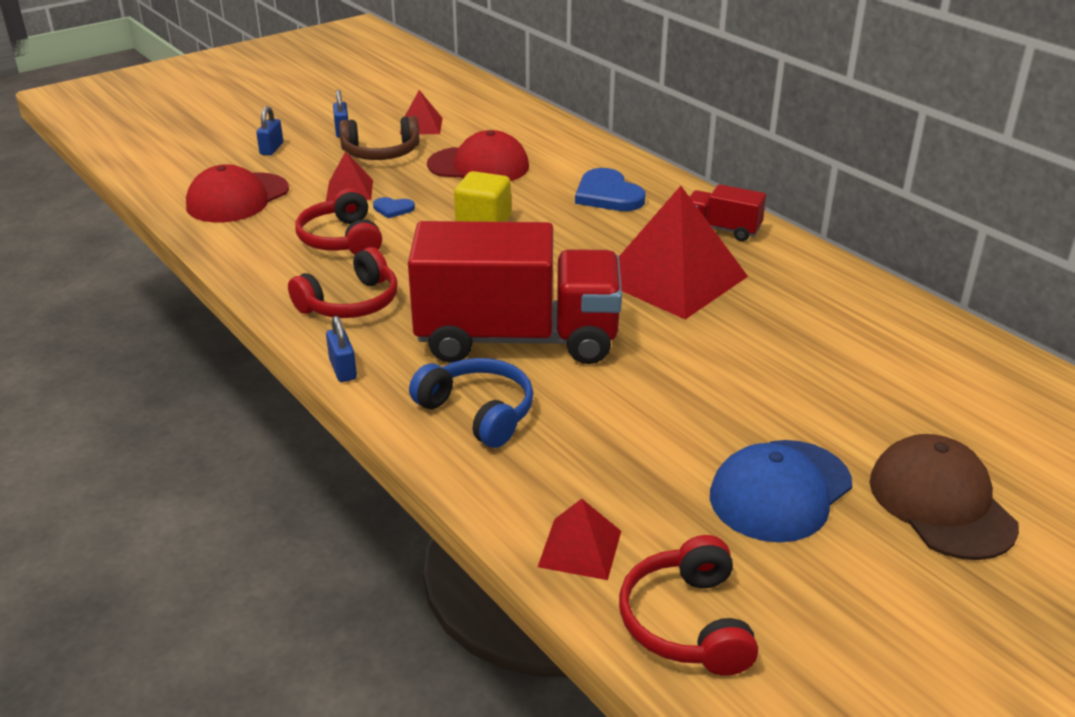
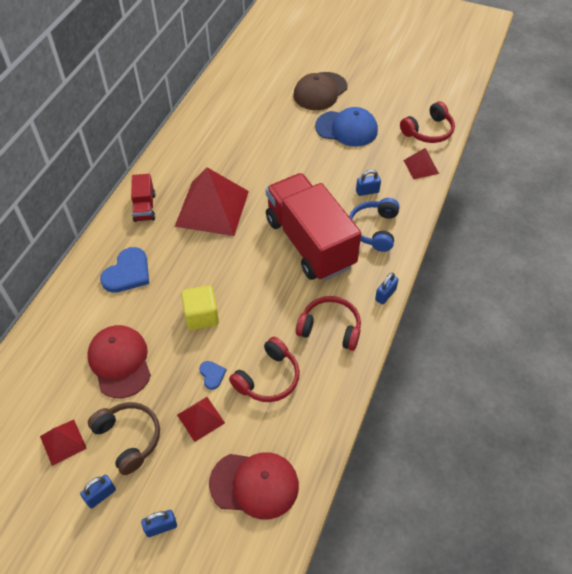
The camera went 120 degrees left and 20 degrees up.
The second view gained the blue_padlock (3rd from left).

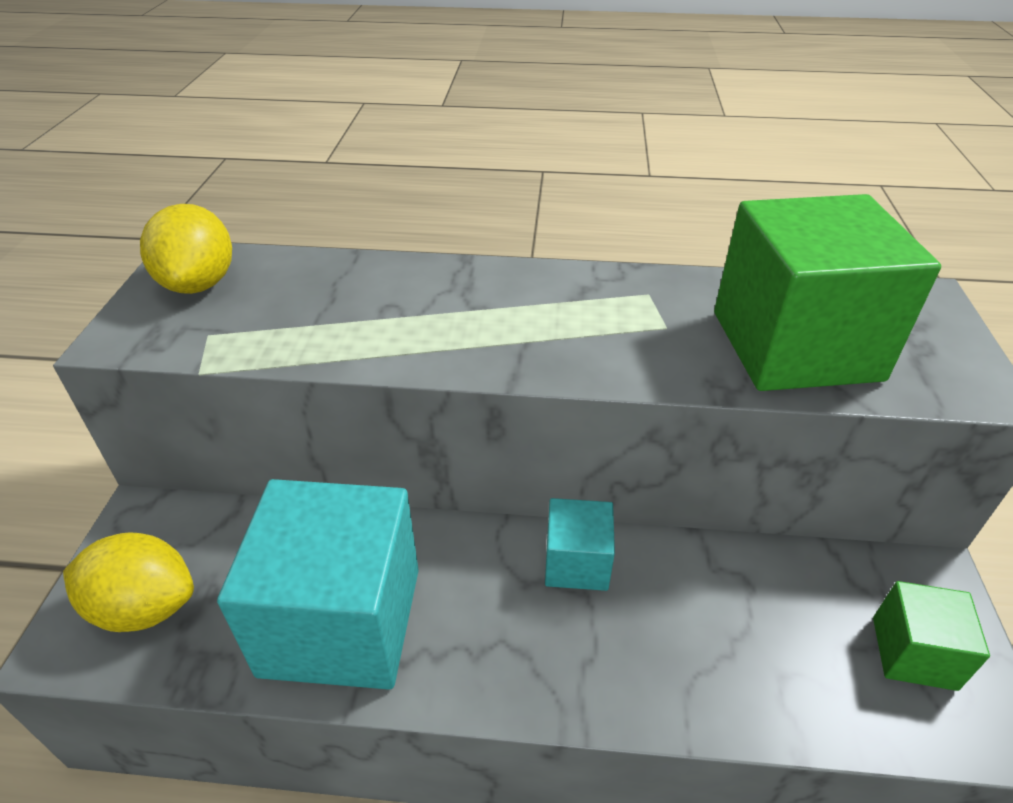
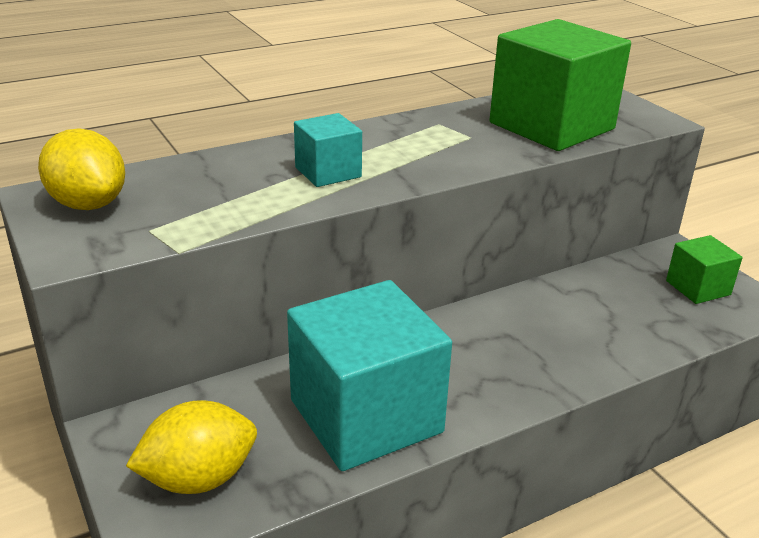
The camera went 35 degrees left and 10 degrees down.
The turquoise_cube (2nd from left in the first image) ended up elsewhere.

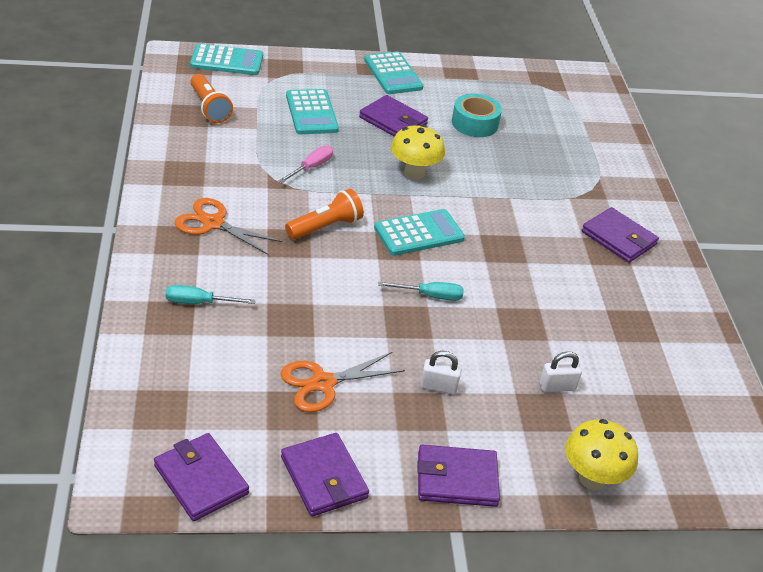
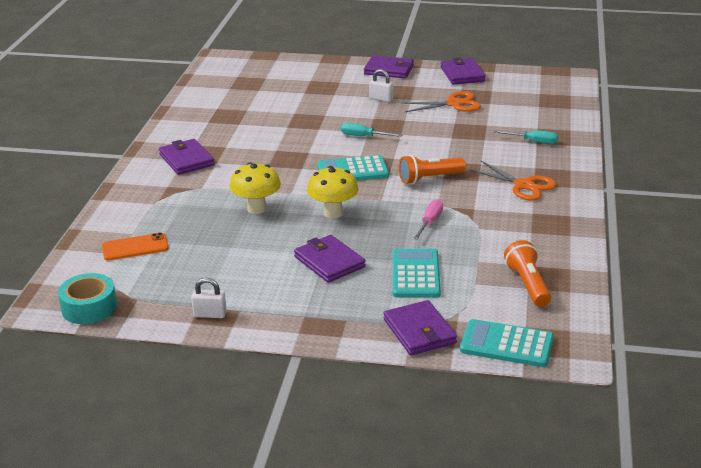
The camera went 160 degrees left and 10 degrees down.
The turquoise_tape ended up elsewhere.
The second view gained the orange_phone.
The white_padlock (2nd from left in the first image) ended up elsewhere.
The yellow_mushroom (2nd from left in the first image) ended up elsewhere.
The purple_wallet (1st from left in the first image) ended up elsewhere.
The pink_screwdriver ended up facing another way, 150 degrees clockwise from before.
The second view lost the turquoise_calculator (3rd from left).

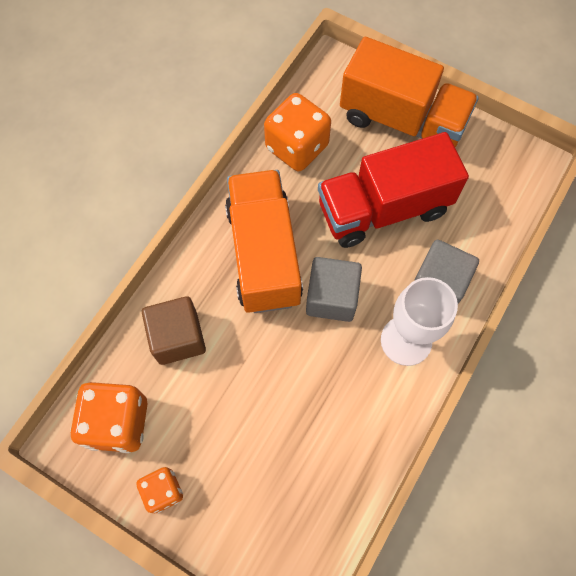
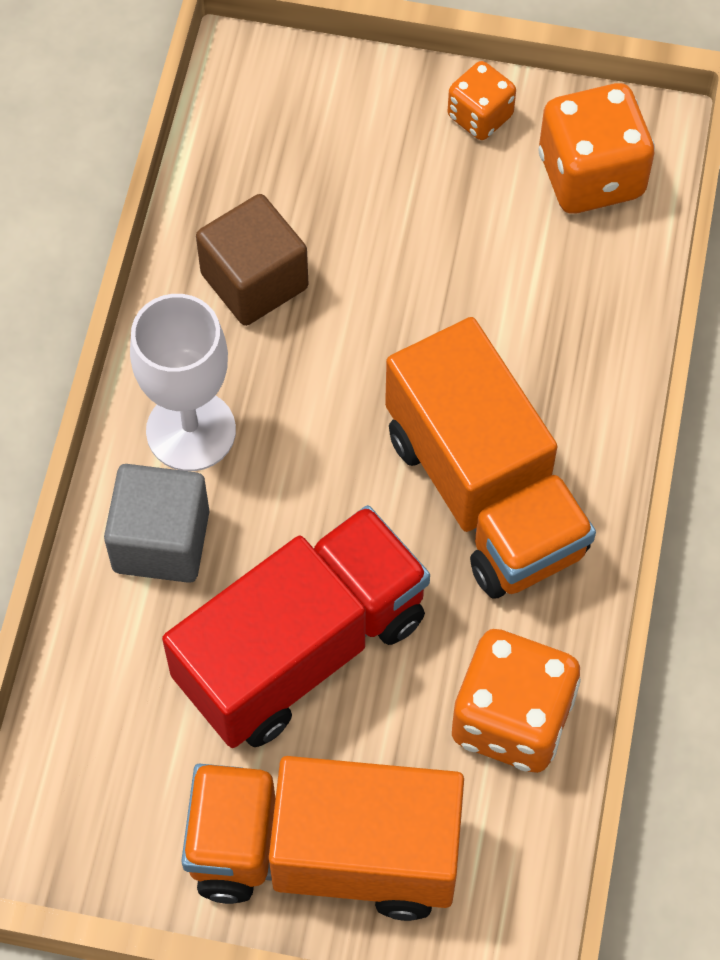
The camera went 160 degrees right and 5 degrees down.
The brown_cube ended up elsewhere.
The second view lost the grey_cube (1st from left).

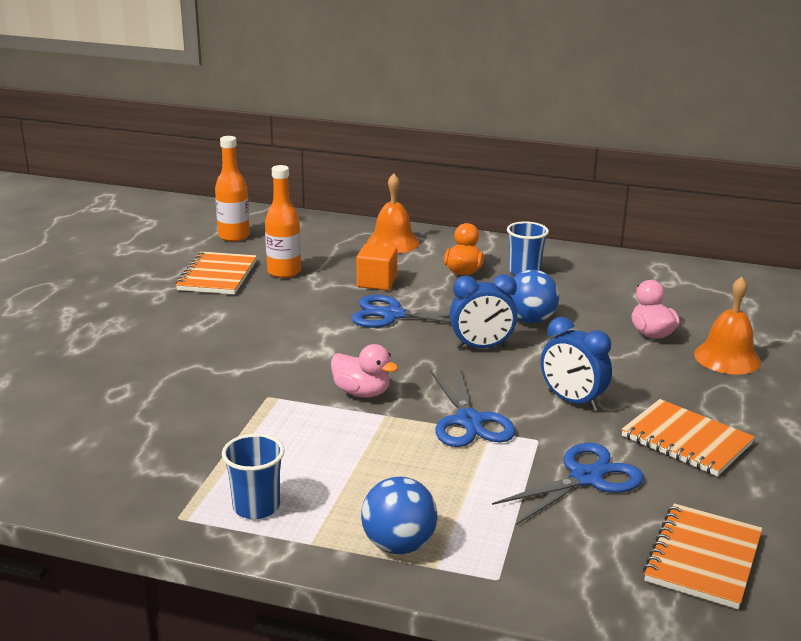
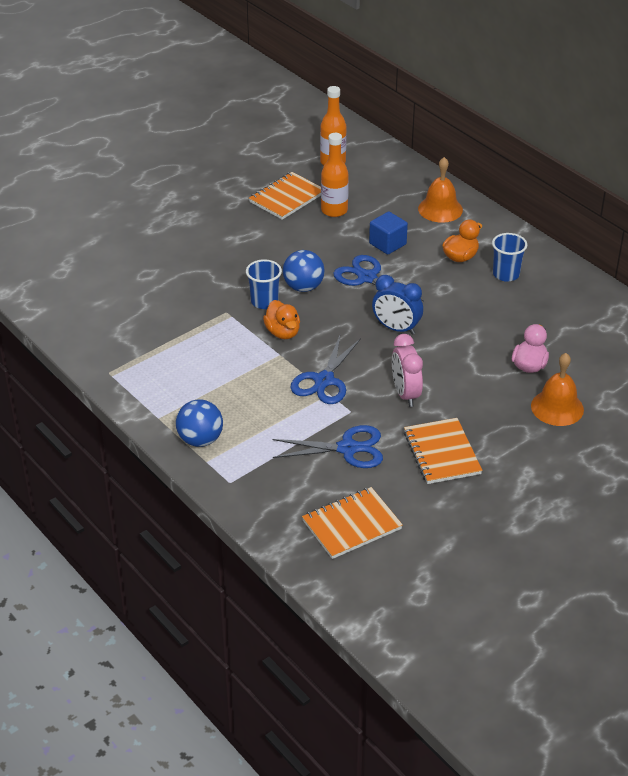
The camera went 35 degrees right and 15 degrees up.
The blue_cup (1st from left) ended up elsewhere.
What was the pink_duck (1st from left) turned into the orange_duck (1st from left).
The blue_ball (2nd from left) ended up elsewhere.
What was the orange_cube turned into the blue_cube.
What was the blue_clock (2nd from left) turned into the pink_clock.

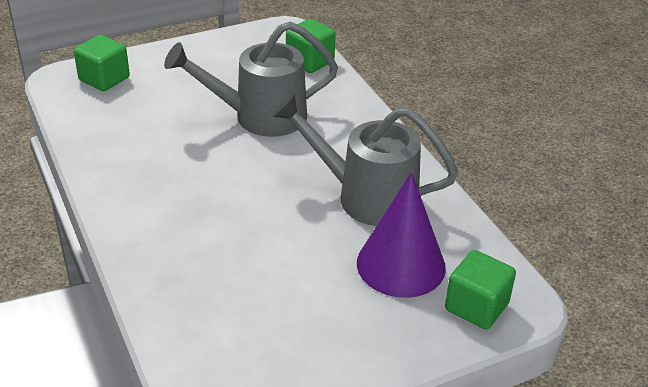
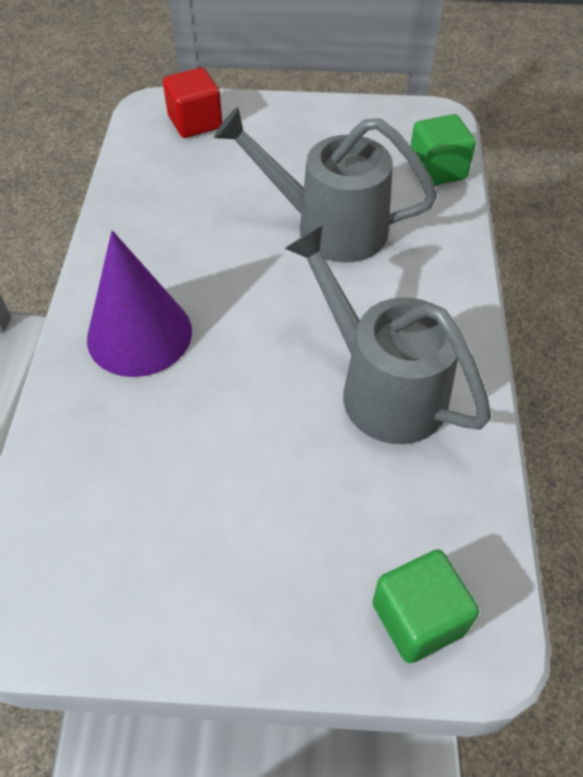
The camera went 30 degrees right and 15 degrees up.
The purple_cone ended up elsewhere.
What was the green_cube (1st from left) turned into the red_cube.

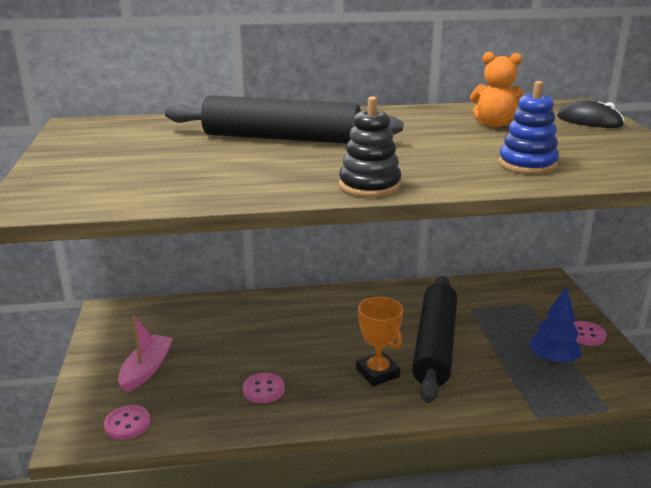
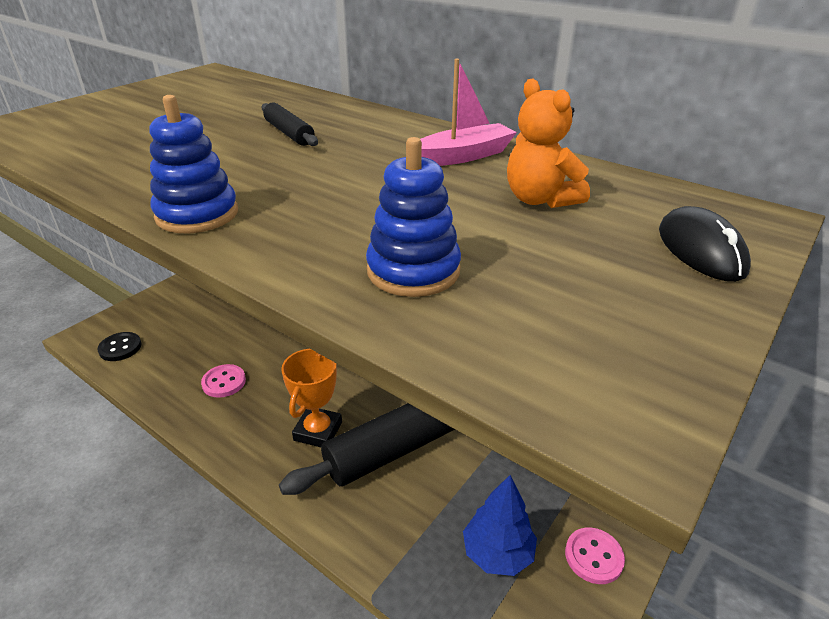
The camera went 45 degrees right and 10 degrees up.
What was the pink_button (1st from left) turned into the black_button.
What was the black_stacking_toy turned into the blue_stacking_toy (1st from left).
The size of the black_rolling_pin (1st from left) changed by a factor of 0.44.
The pink_boat ended up elsewhere.

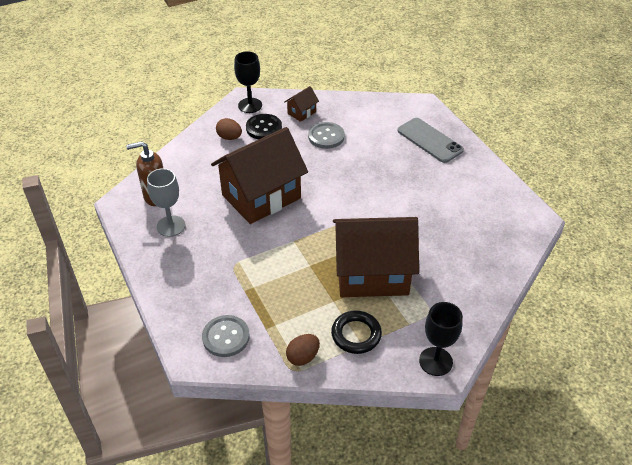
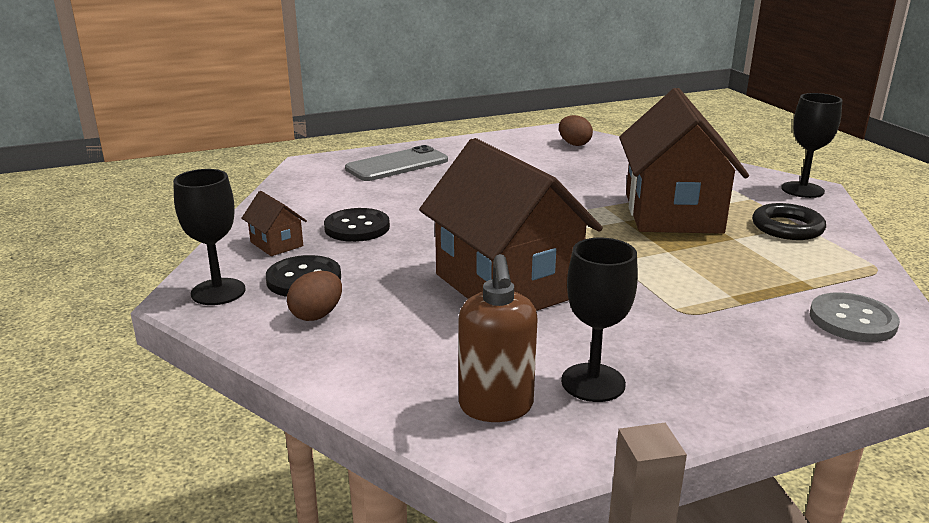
The camera went 85 degrees left and 20 degrees down.
What was the grey_button (2nd from left) turned into the black_button (2nd from left).
The brown_egg (2nd from left) ended up elsewhere.
What was the grey_goblet turned into the black_goblet (2nd from left).

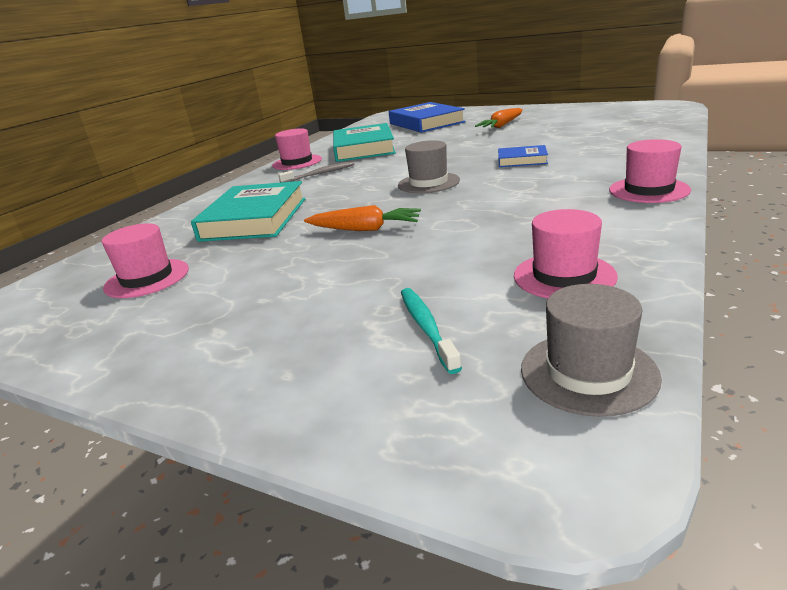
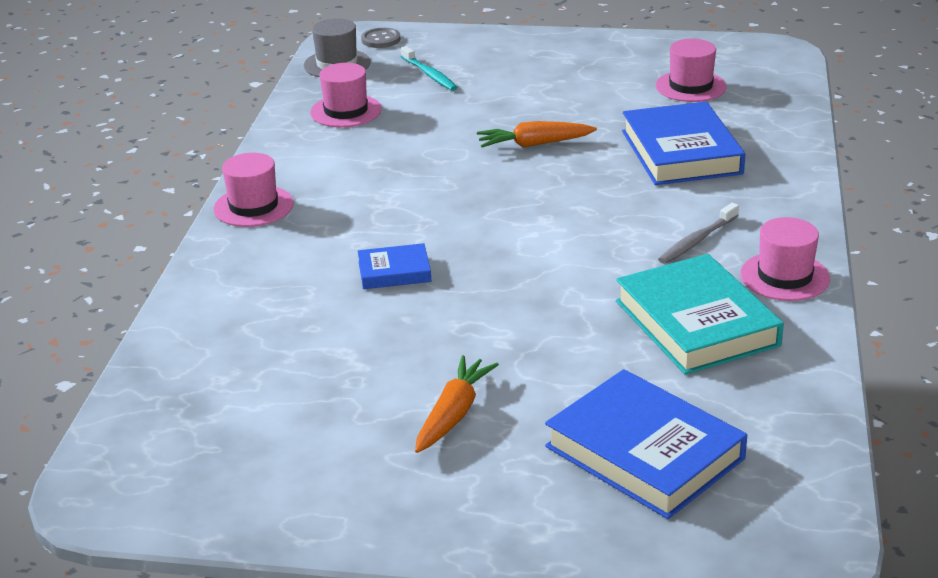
The camera went 160 degrees right and 5 degrees up.
The second view gained the grey_button.
What was the turquoise_book (1st from left) turned into the blue_book (3rd from left).
The second view lost the grey_hat (1st from left).

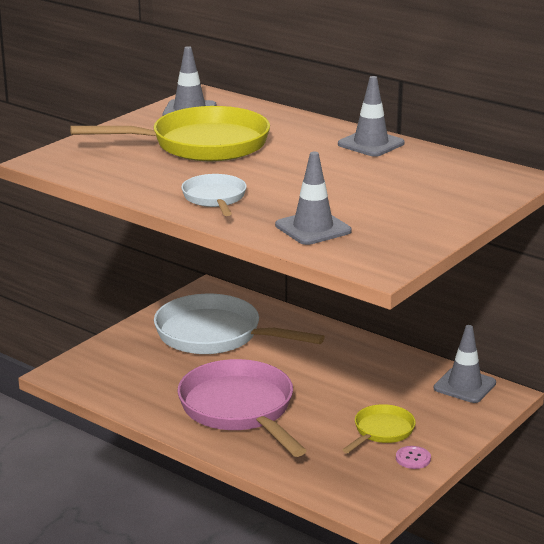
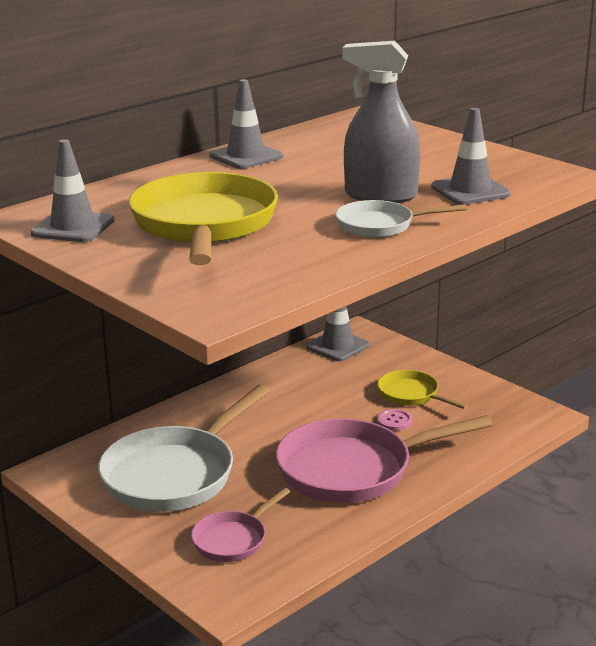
The camera went 80 degrees left and 0 degrees up.
The second view gained the pink_pan (1st from left).
The second view gained the grey_spray_bottle.
The pink_button ended up elsewhere.

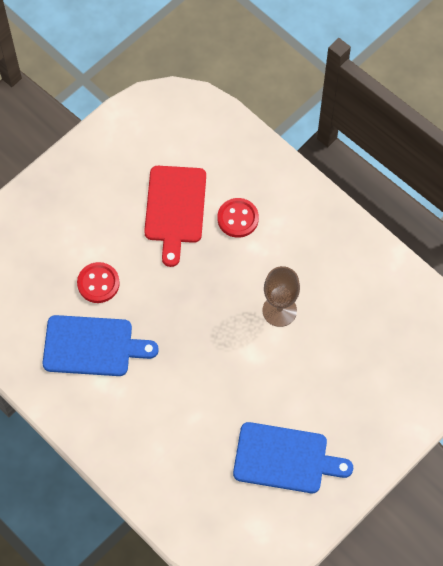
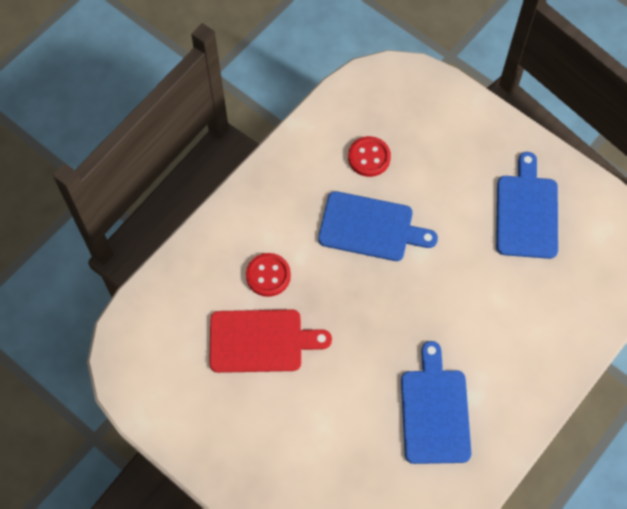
The camera went 95 degrees left and 0 degrees up.
Where the brown_goblet stood, the blue_cutting_board (1st from left) came to stand.
The red_button (1st from left in the first image) ended up elsewhere.

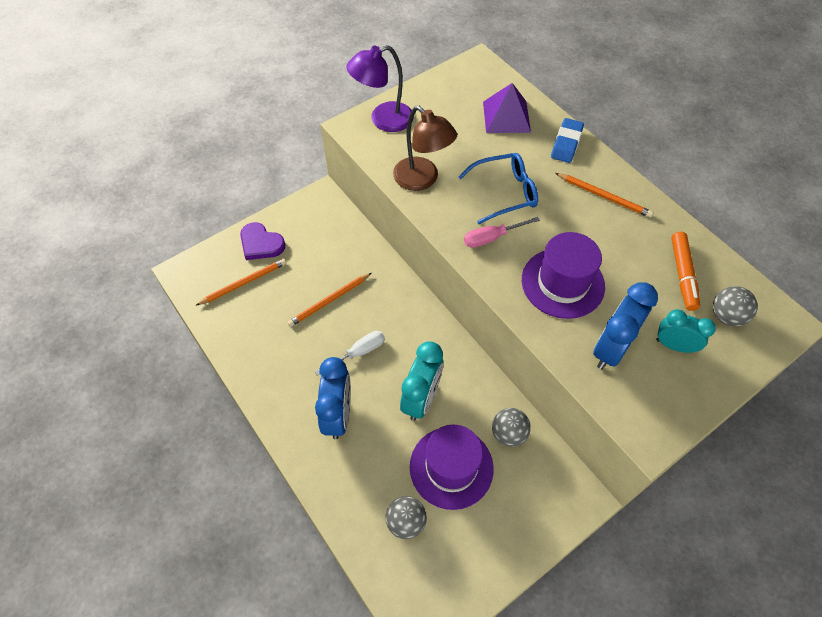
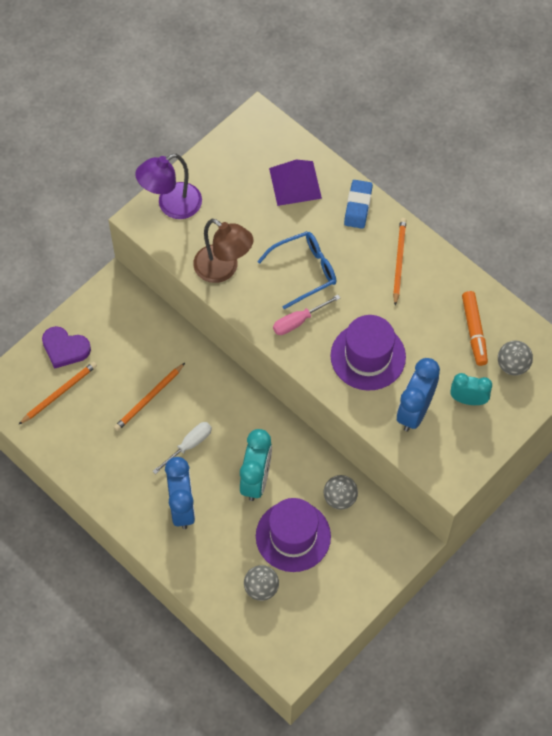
The camera went 10 degrees left and 5 degrees up.
The orange_pencil (3rd from left) ended up facing another way, 105 degrees counterclockwise from before.

